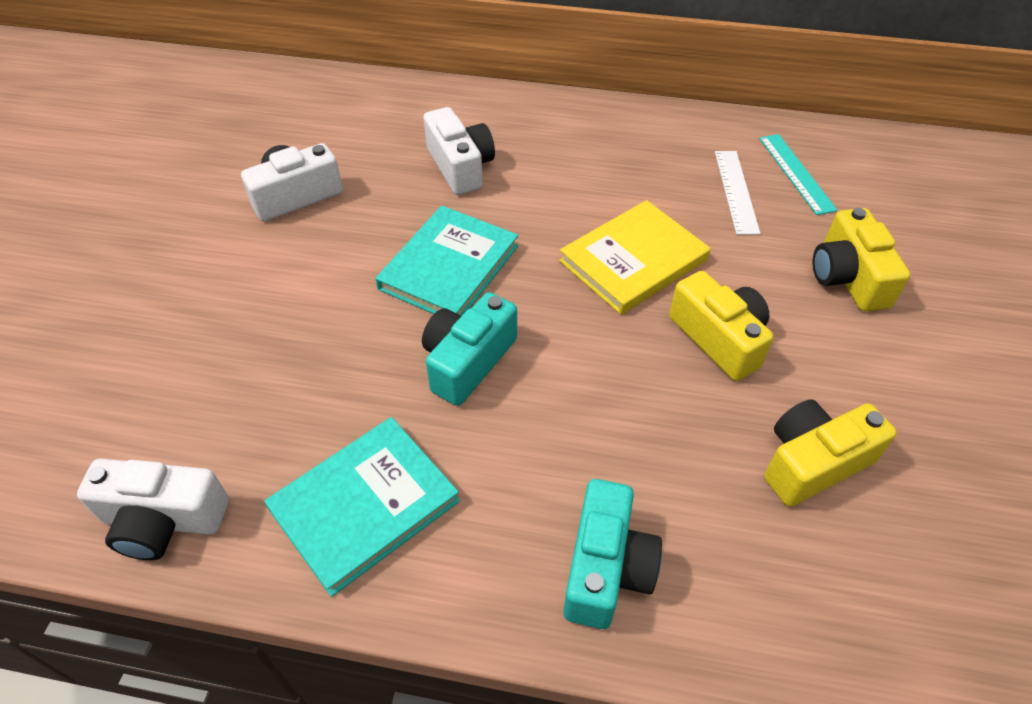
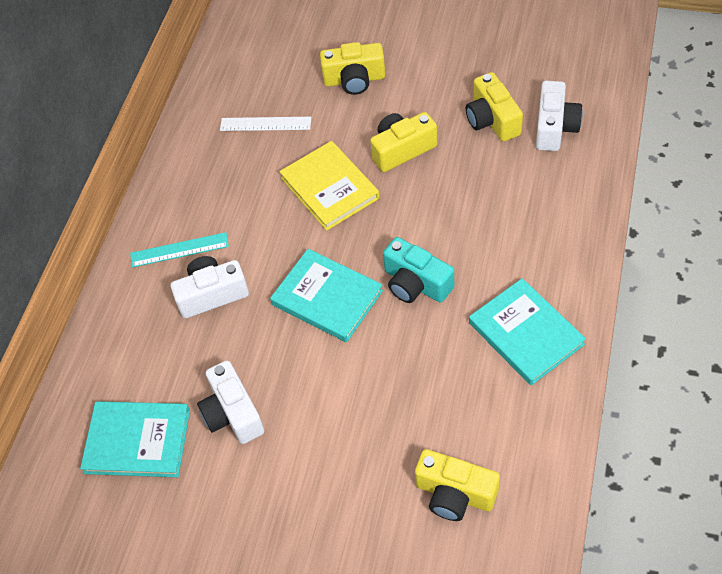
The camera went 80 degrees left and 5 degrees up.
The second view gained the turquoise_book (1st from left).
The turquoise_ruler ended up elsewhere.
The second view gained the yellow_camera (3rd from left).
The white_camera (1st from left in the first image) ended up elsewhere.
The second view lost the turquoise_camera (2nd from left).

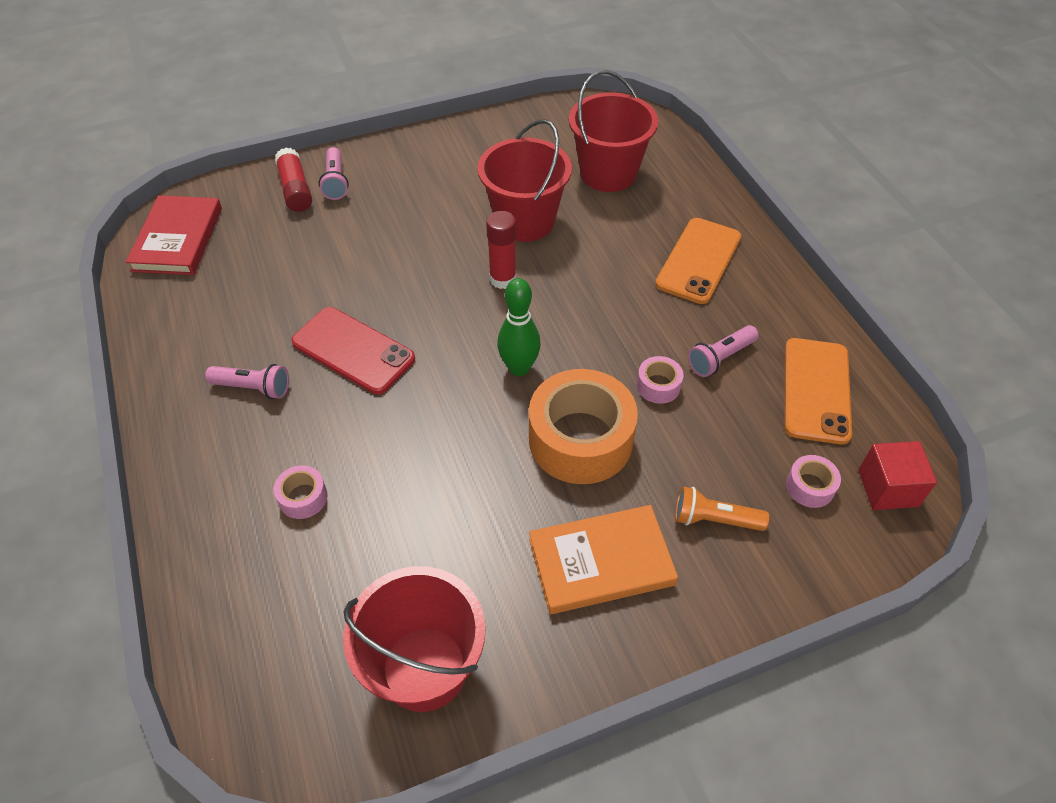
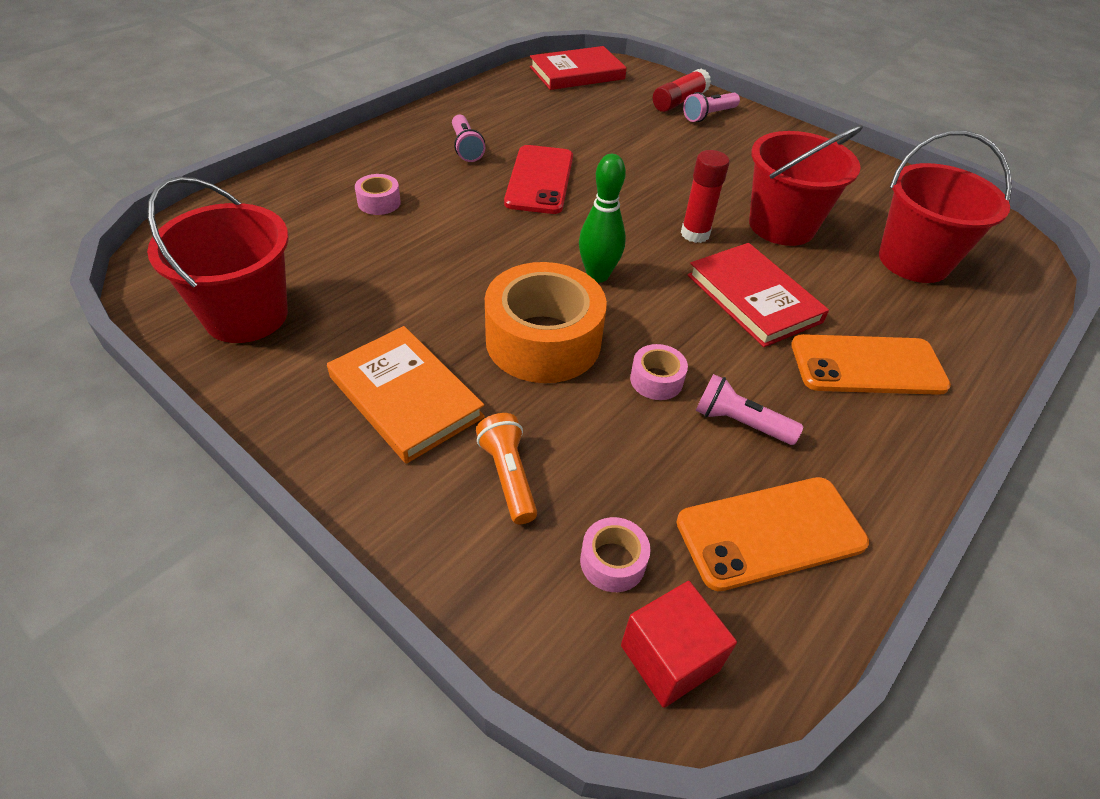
The camera went 60 degrees right and 5 degrees down.
The second view gained the red_book (2nd from left).

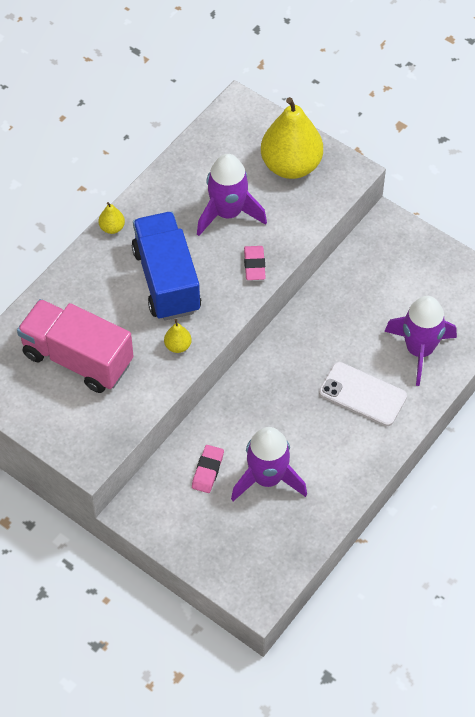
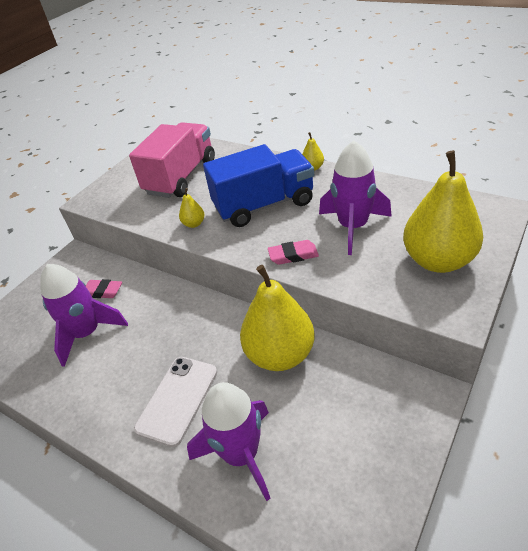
The camera went 90 degrees right and 15 degrees down.
The second view gained the yellow_pear (2nd from left).

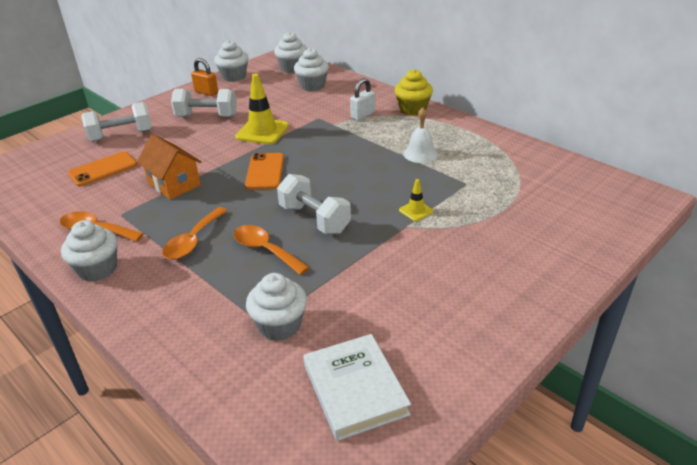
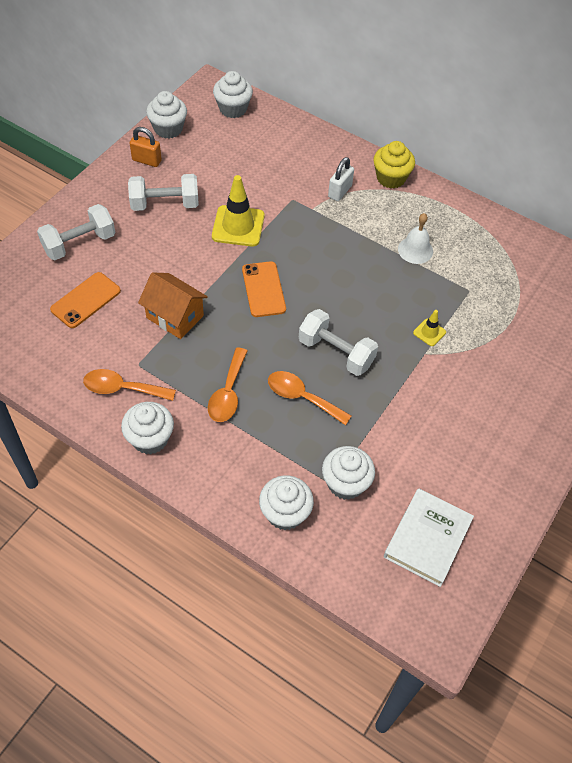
The camera went 15 degrees left and 20 degrees up.
The white_cupcake (5th from left in the first image) ended up elsewhere.
The white_book ended up facing another way, 60 degrees clockwise from before.

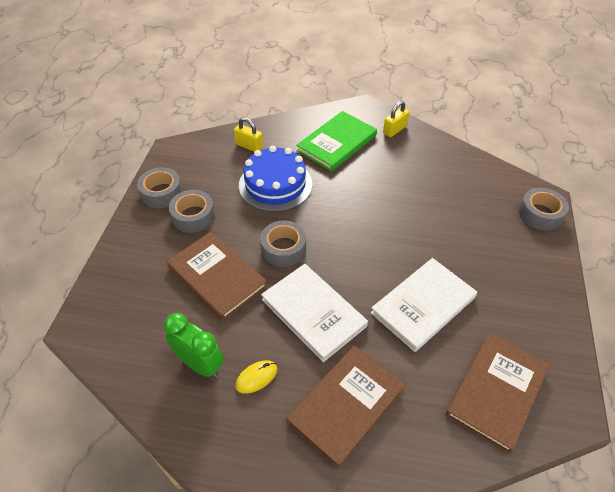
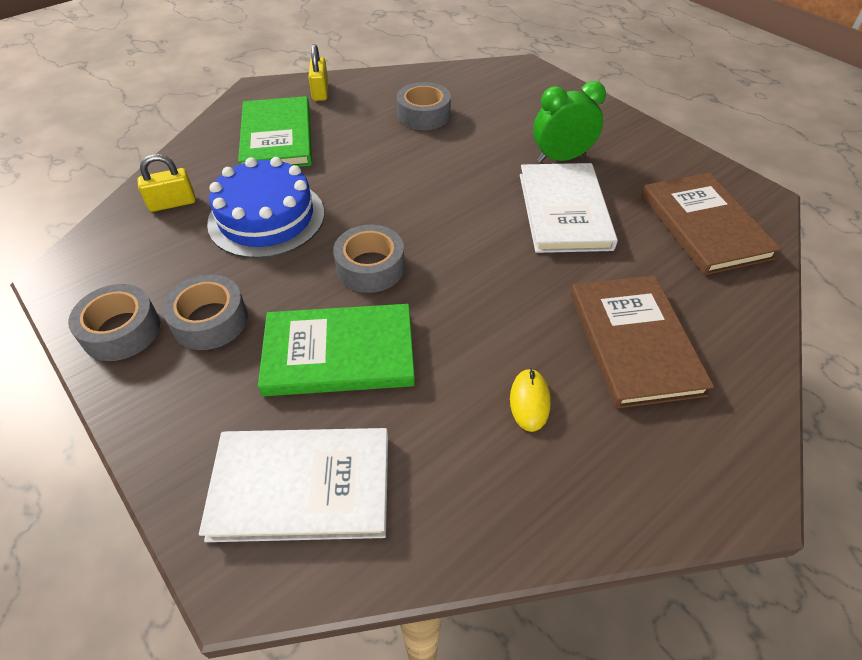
The camera went 50 degrees left and 0 degrees up.
The white_book (1st from left) ended up elsewhere.
What was the brown_book (1st from left) turned into the green_book (2nd from left).
The grey_tape (4th from left) ended up elsewhere.
The green_clock ended up elsewhere.

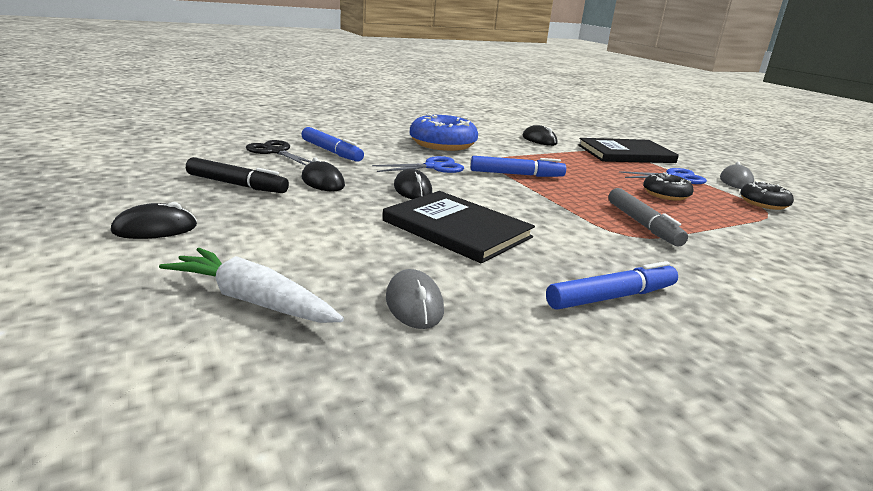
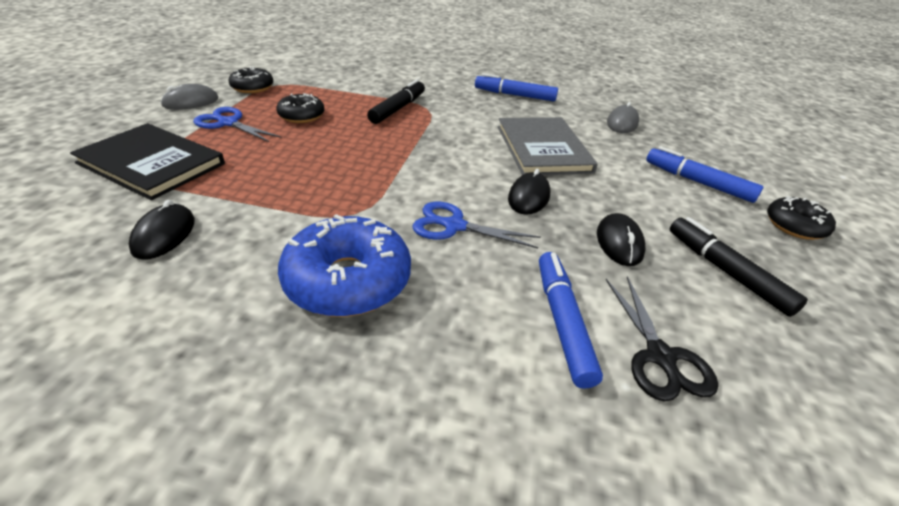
The camera went 140 degrees left and 15 degrees up.
What was the grey_marker turned into the black_marker (1st from left).
What was the black_book (1st from left) turned into the grey_book.
The blue_marker (2nd from left in the first image) ended up elsewhere.
Where the black_mouse (1st from left) stood, the black_donut (3rd from left) came to stand.
The second view lost the white_carrot.

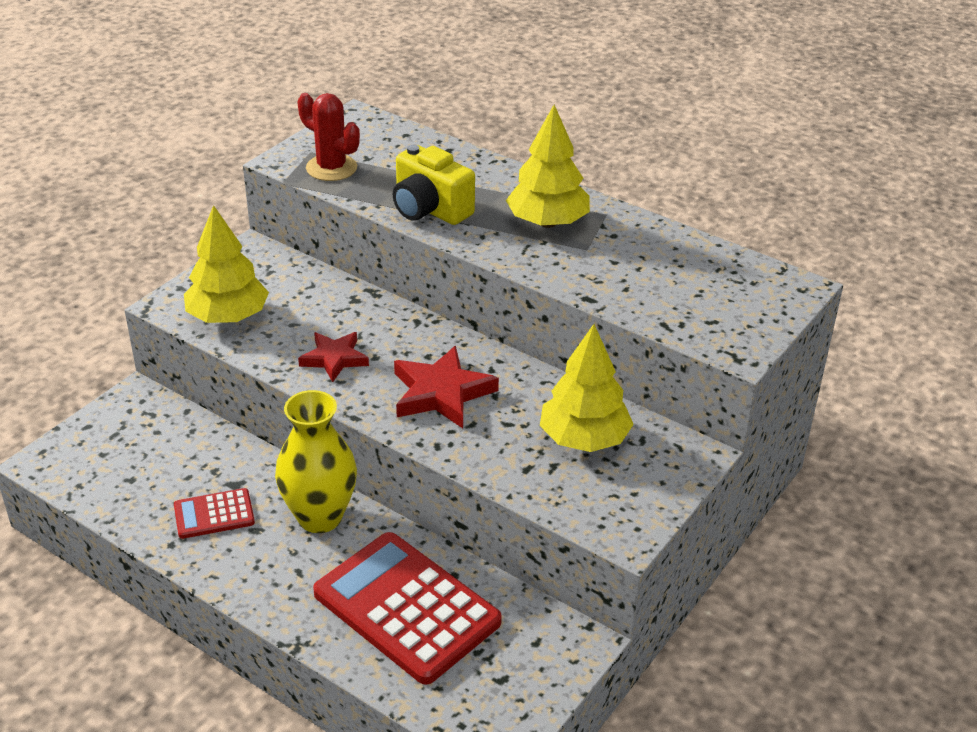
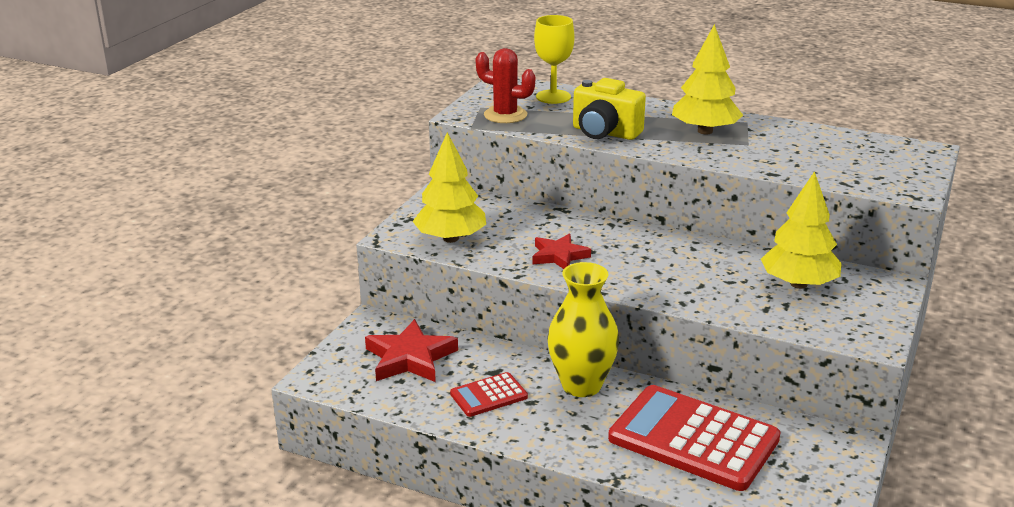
The camera went 10 degrees left and 10 degrees down.
The red_star (2nd from left in the first image) ended up elsewhere.
The second view gained the yellow_goblet.

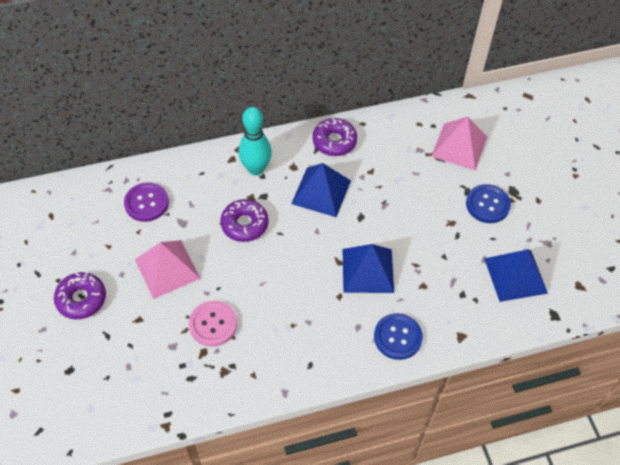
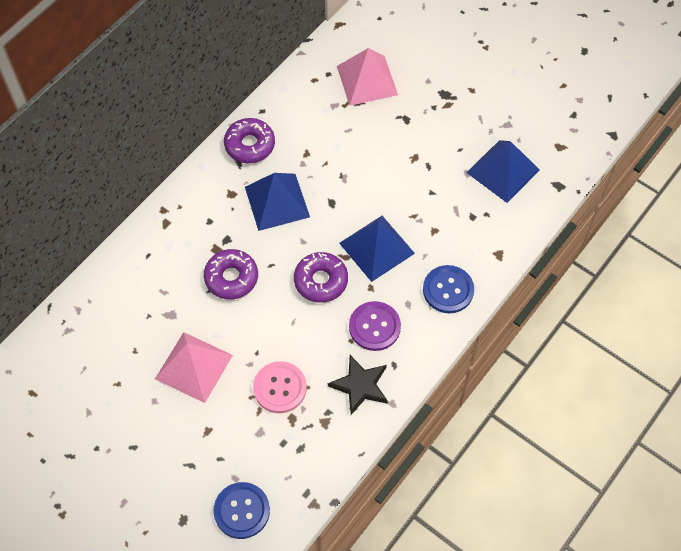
The camera went 35 degrees left and 5 degrees up.
The blue_button (2nd from left in the first image) ended up elsewhere.
The purple_donut (1st from left in the first image) ended up elsewhere.
The second view gained the black_star.
The purple_button ended up elsewhere.
The second view lost the turquoise_bowling_pin.

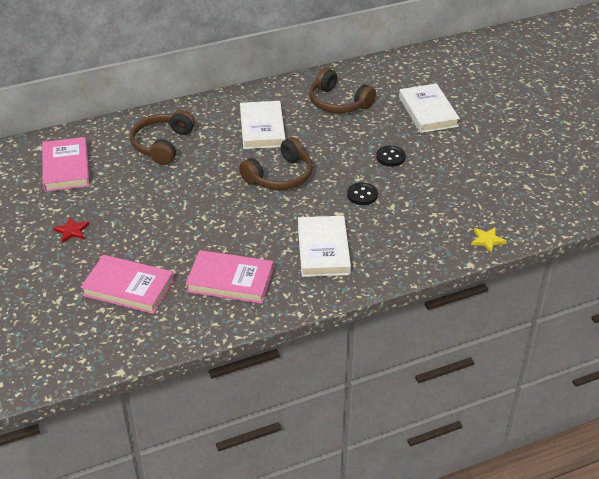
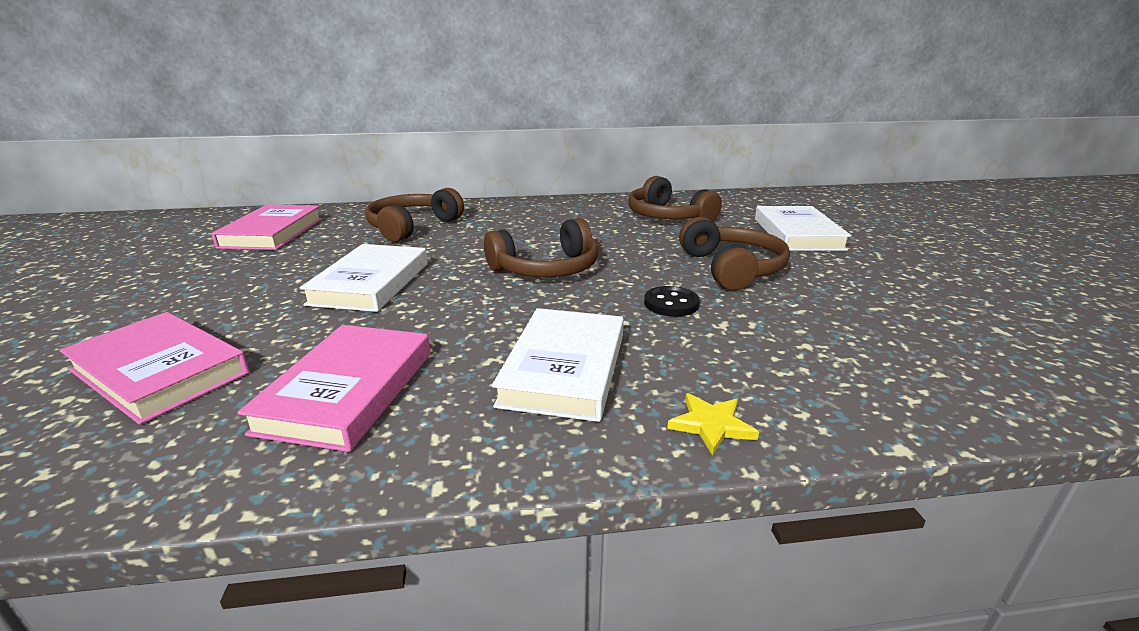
The camera went 15 degrees right and 15 degrees down.
The pink_book (3rd from left) ended up facing another way, 75 degrees clockwise from before.
The white_book (1st from left) ended up elsewhere.
The yellow_star ended up elsewhere.
Where the black_button (2nd from left) stood, the brown_headphones (4th from left) came to stand.
The second view lost the red_star.

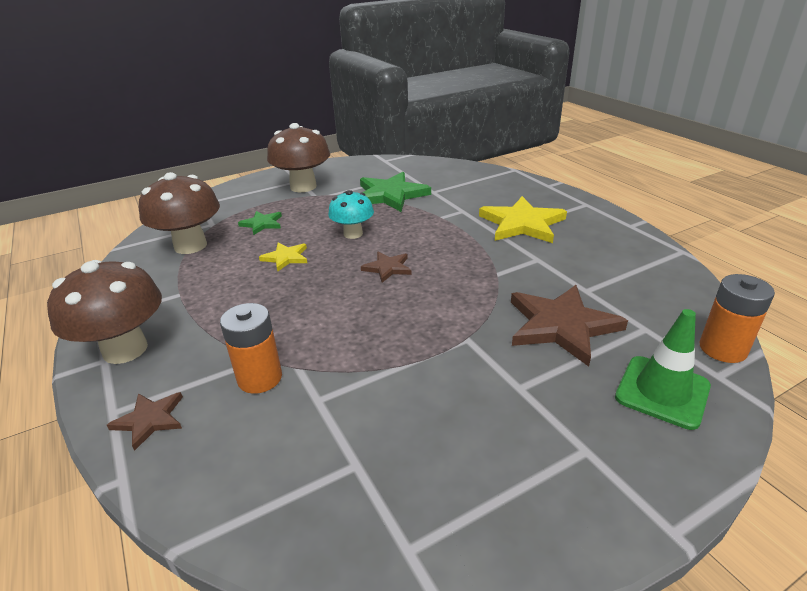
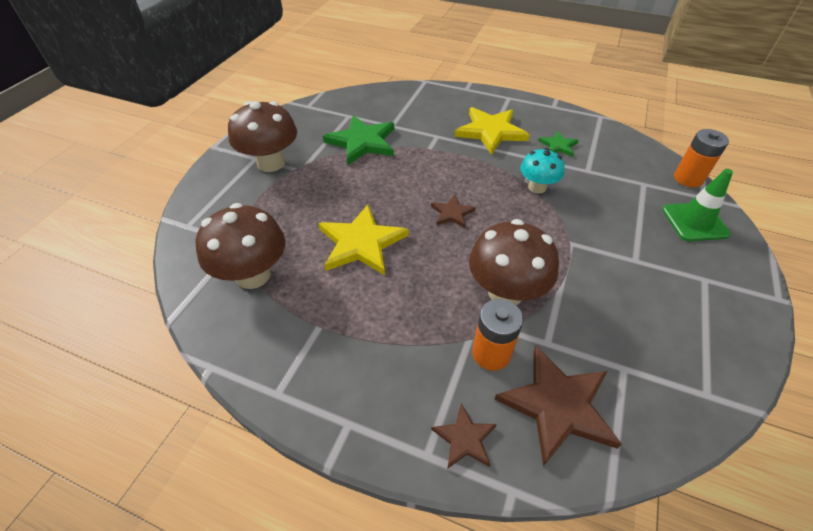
The camera went 40 degrees left and 15 degrees up.
The size of the yellow_star (1st from left) changed by a factor of 1.91.
The brown_mushroom (1st from left in the first image) ended up elsewhere.
The brown_star (3rd from left) ended up elsewhere.
The turquoise_mushroom ended up elsewhere.
The green_star (1st from left in the first image) ended up elsewhere.

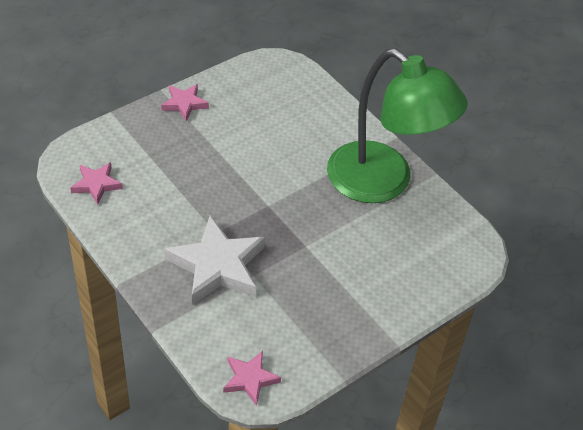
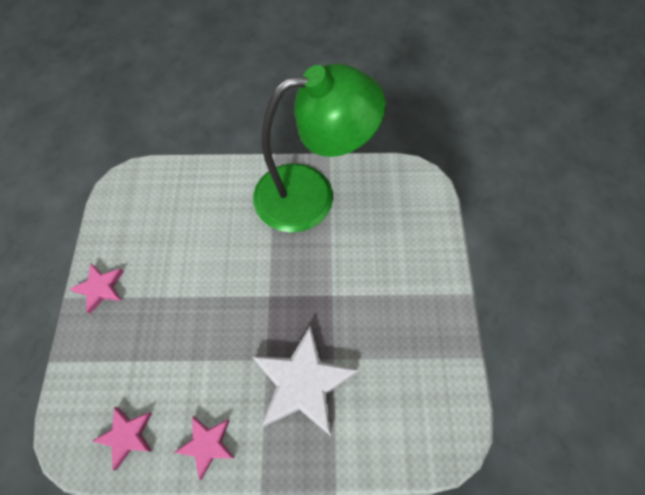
The camera went 50 degrees left and 15 degrees up.
The pink_star (3rd from left) ended up elsewhere.

